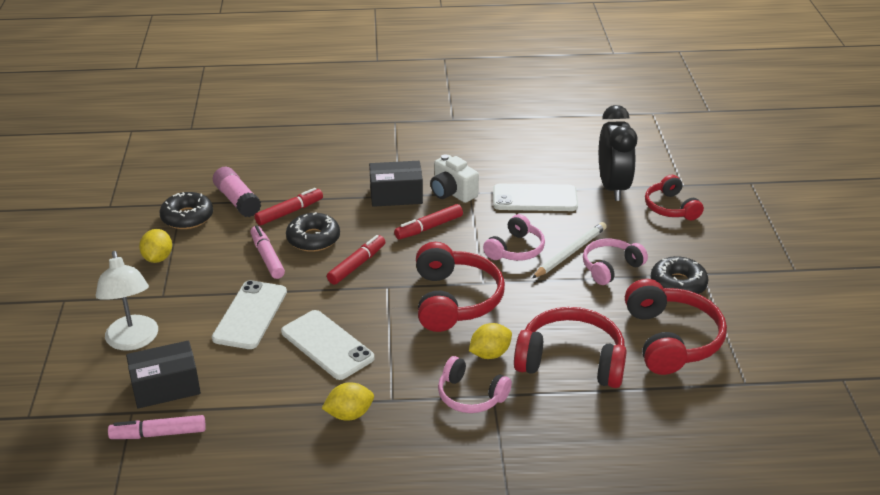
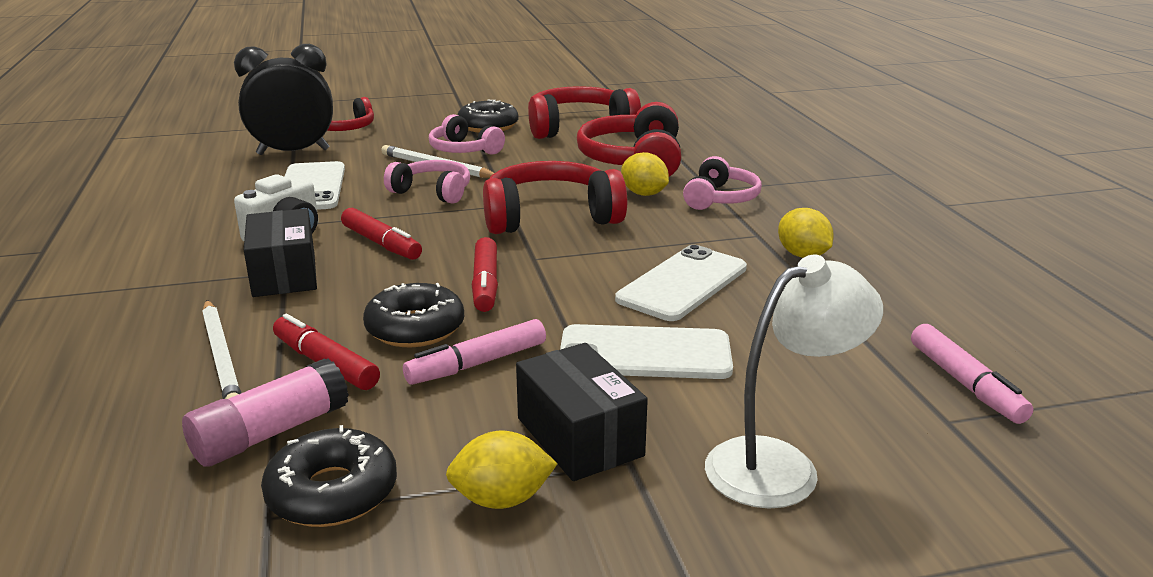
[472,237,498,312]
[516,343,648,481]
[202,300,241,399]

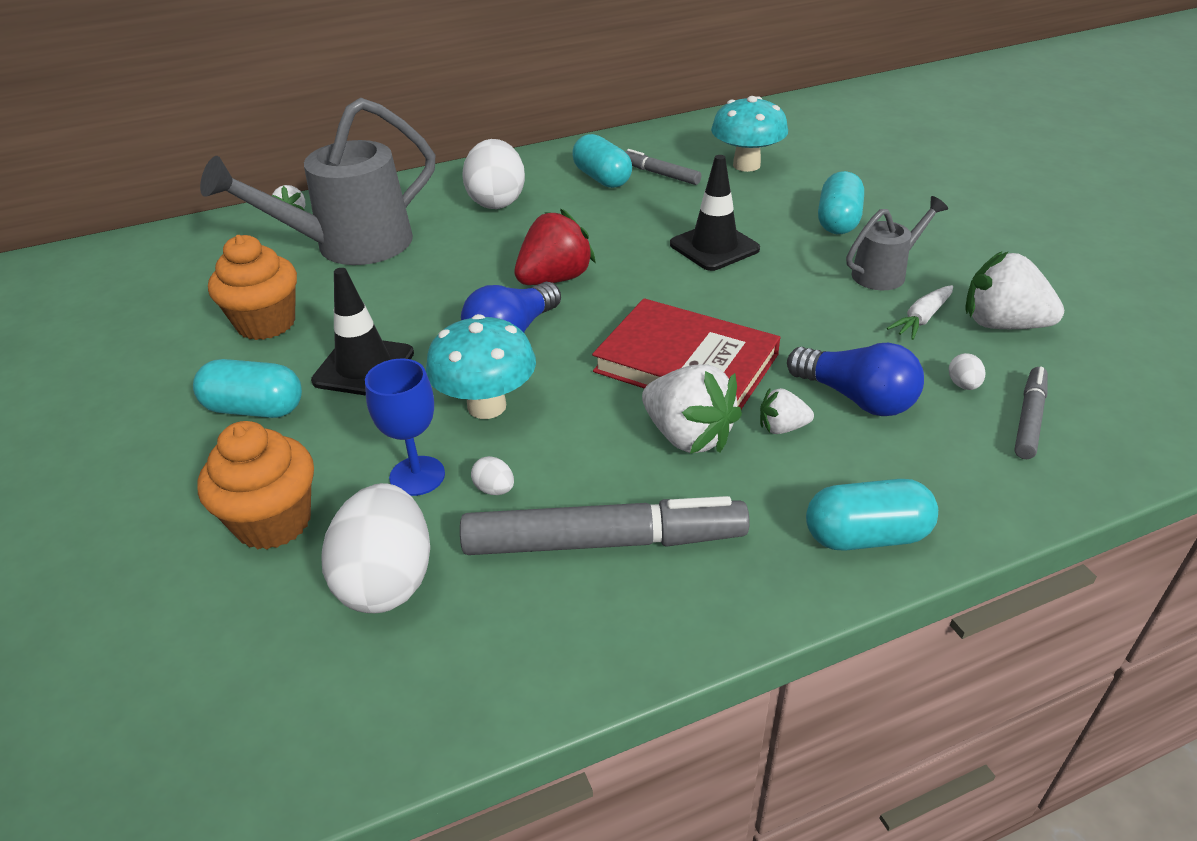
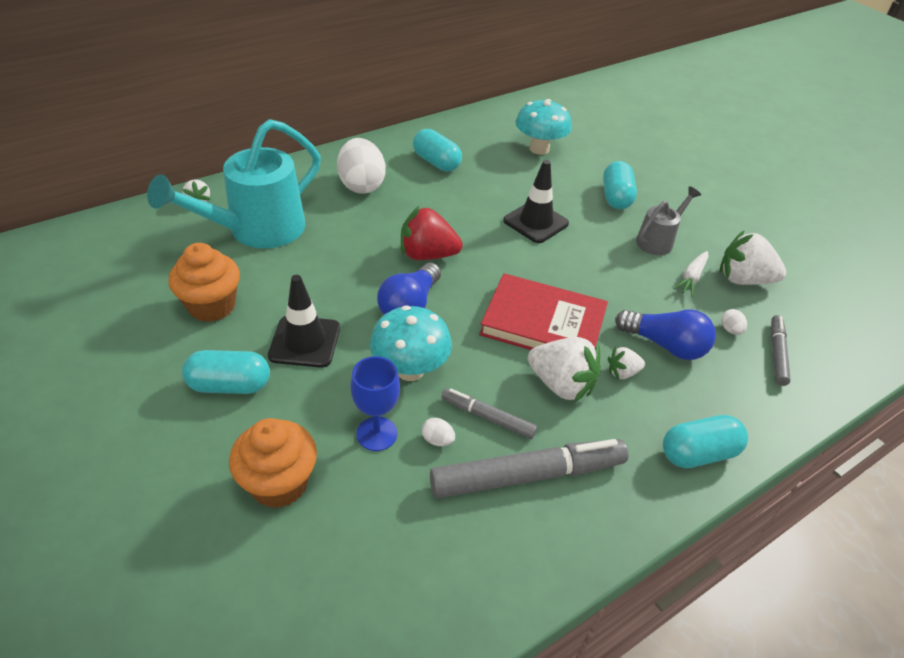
[147,119,321,248]
[442,388,537,439]
[401,206,463,260]
[321,483,430,613] (first image)

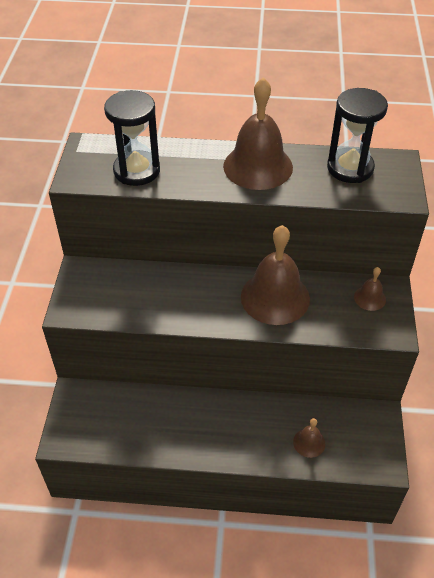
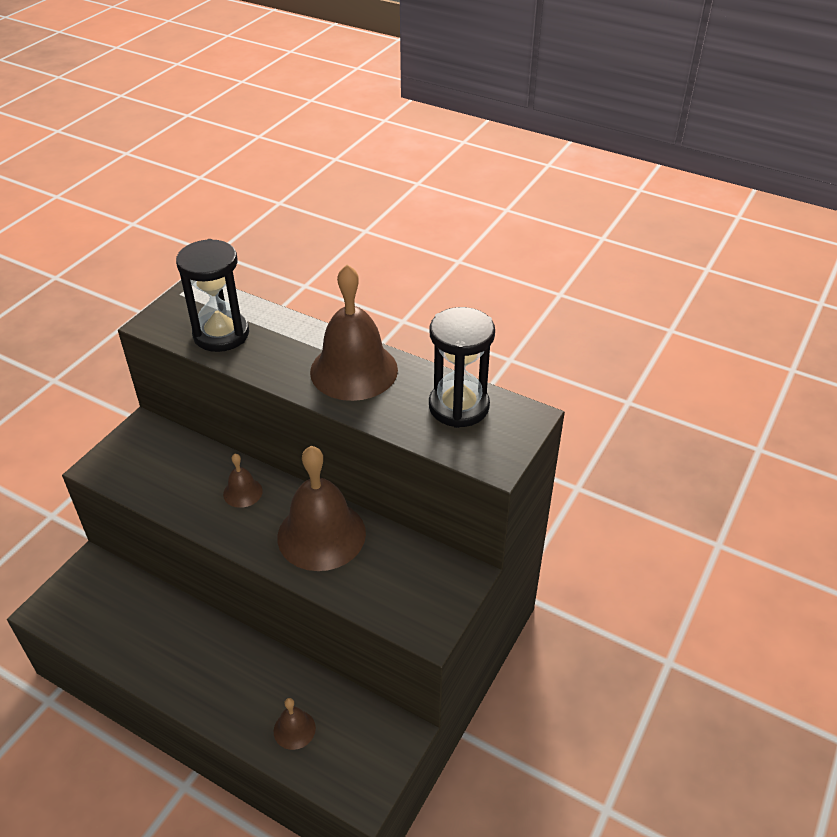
[223,454,263,508]

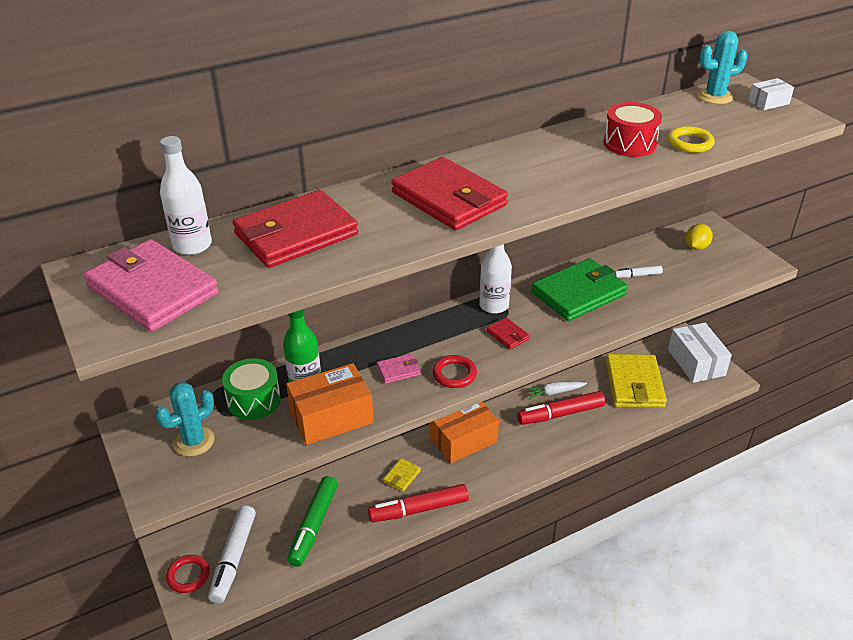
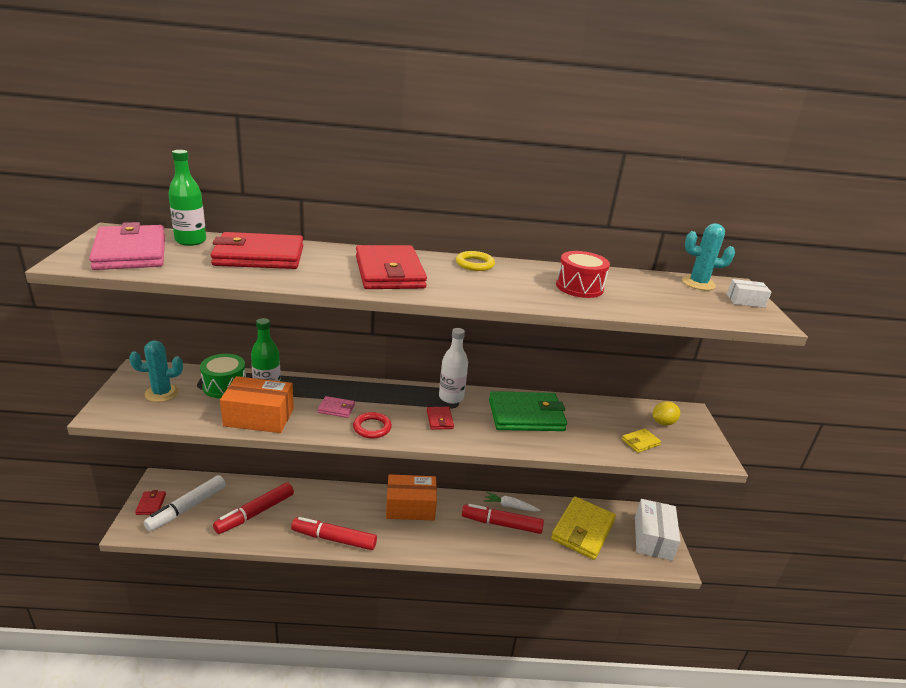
[456,251,495,271]
[168,150,206,246]
[614,265,663,278] (first image)
[622,428,661,453]
[213,482,294,534]
[135,490,166,515]

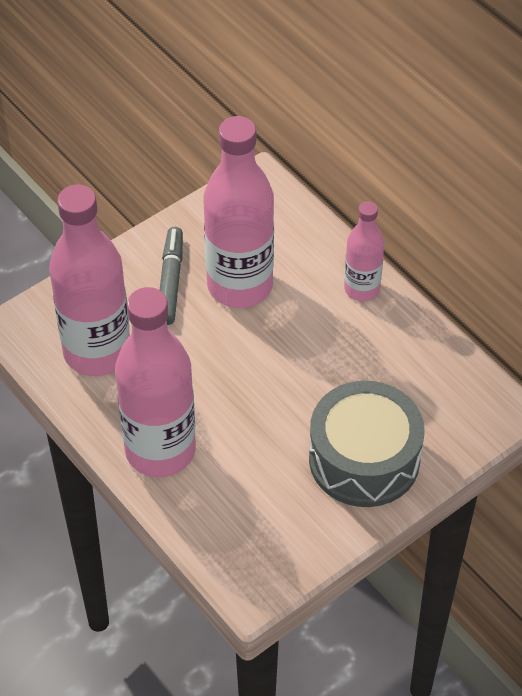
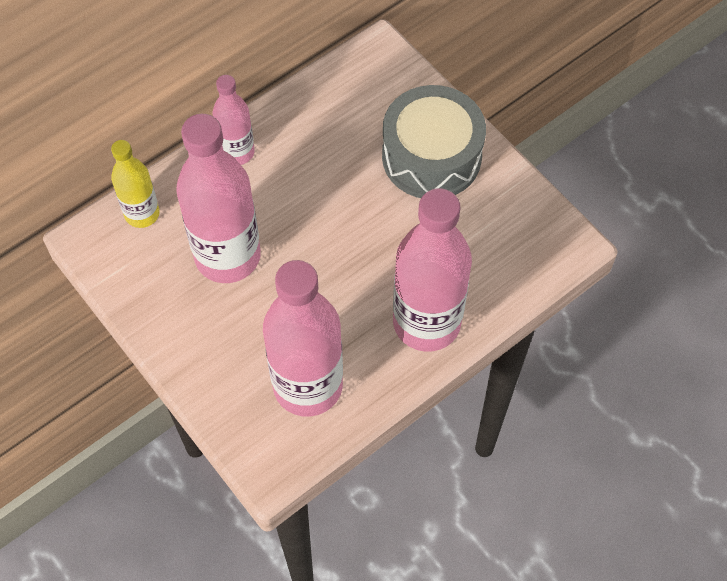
[160,227,183,325] (first image)
[111,140,160,228]

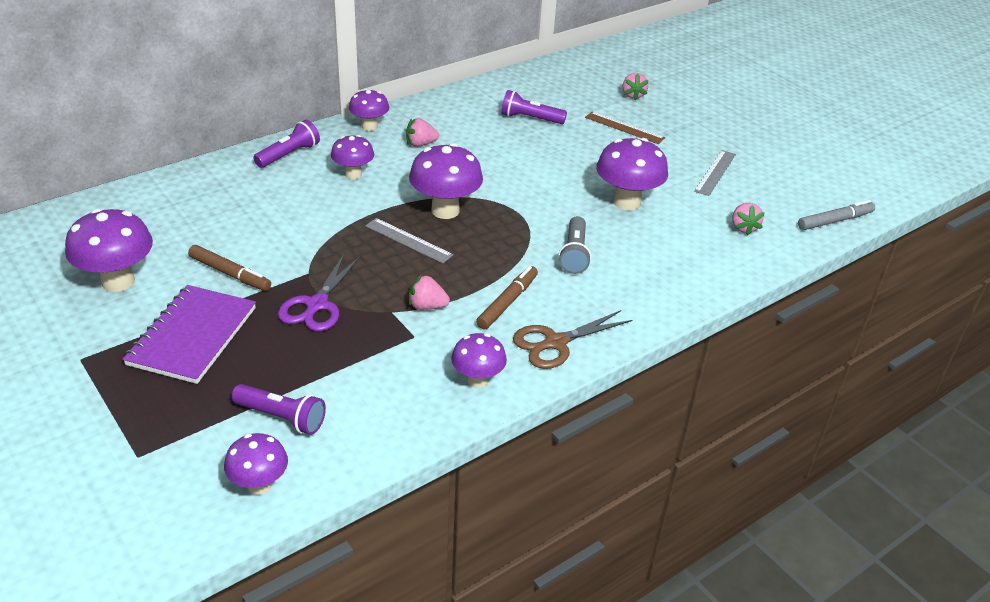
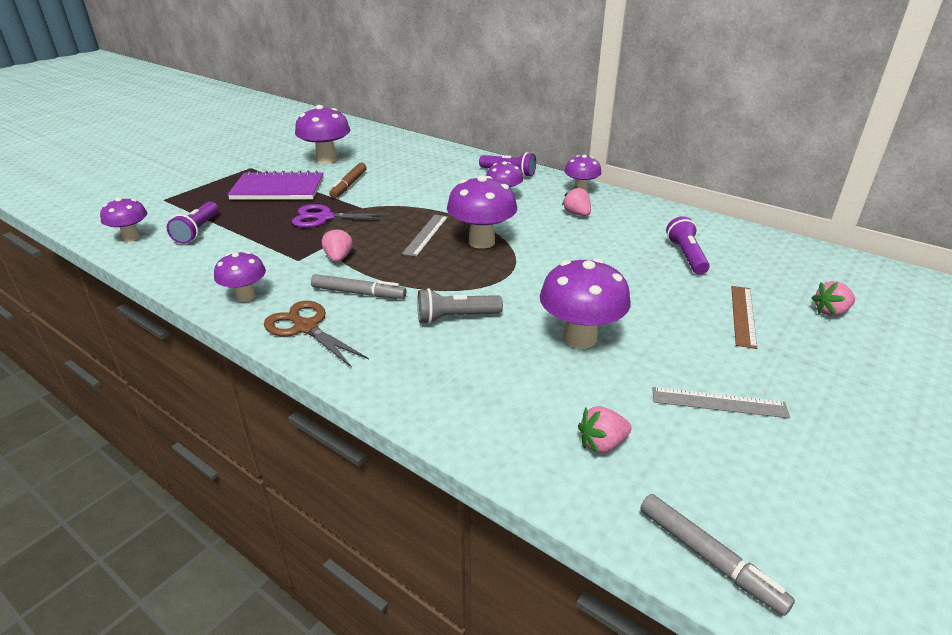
[311,274,406,299]

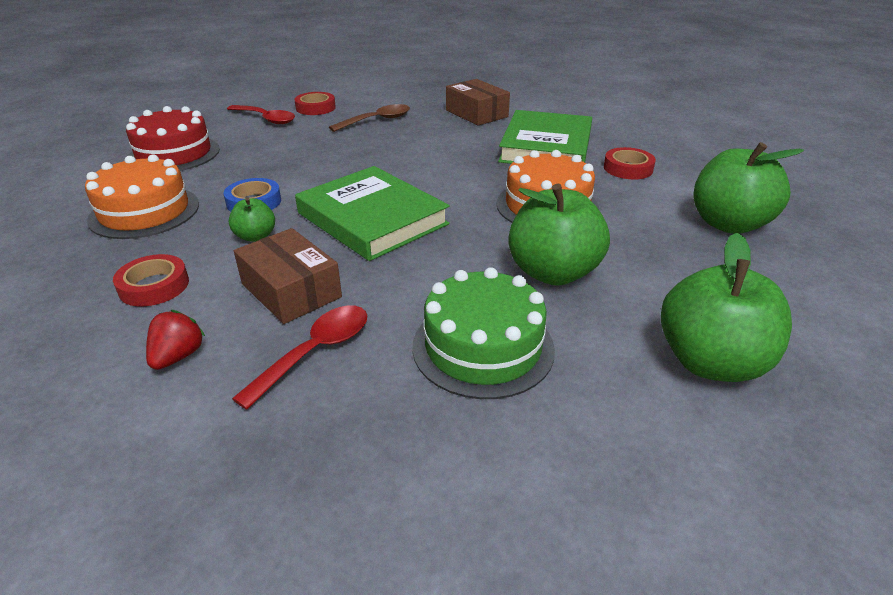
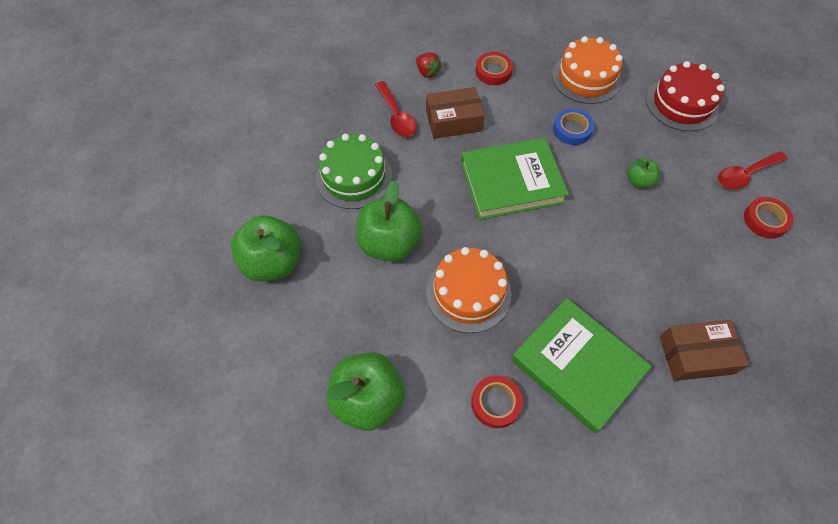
[329,104,410,132] (first image)
[627,158,660,188]

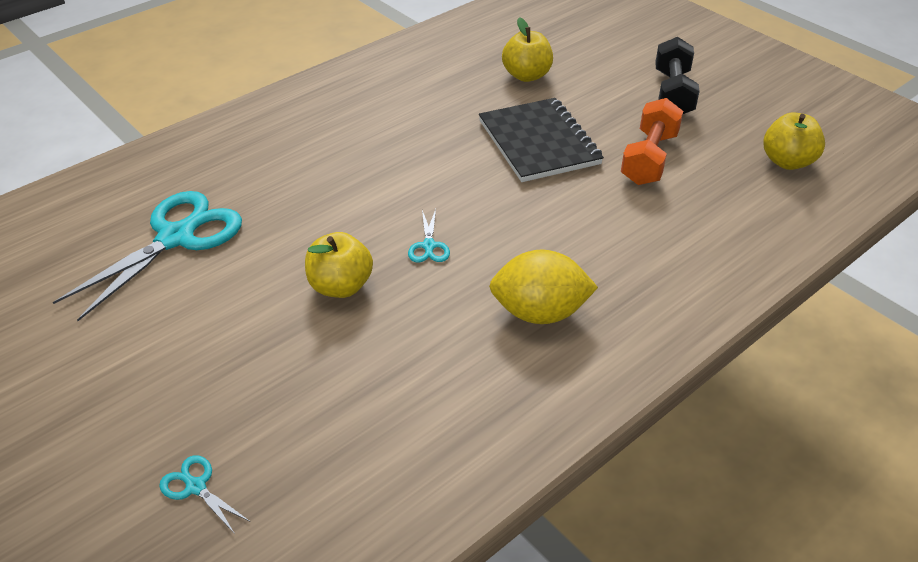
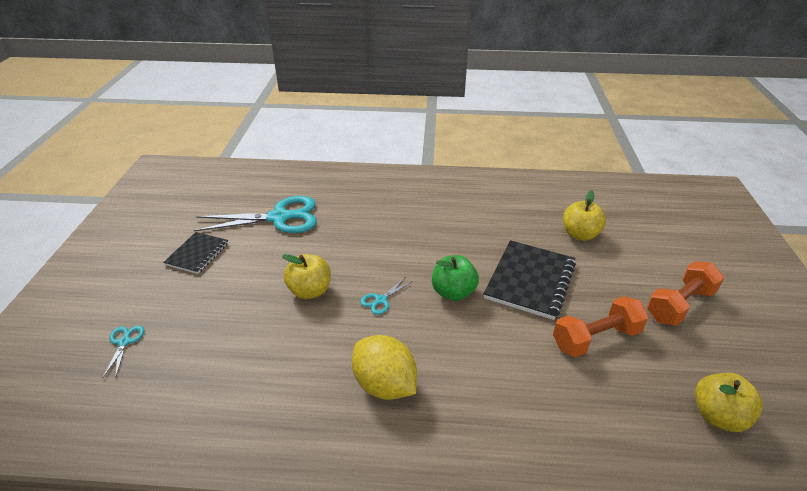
[647,261,724,326]
[163,232,228,274]
[432,255,479,301]

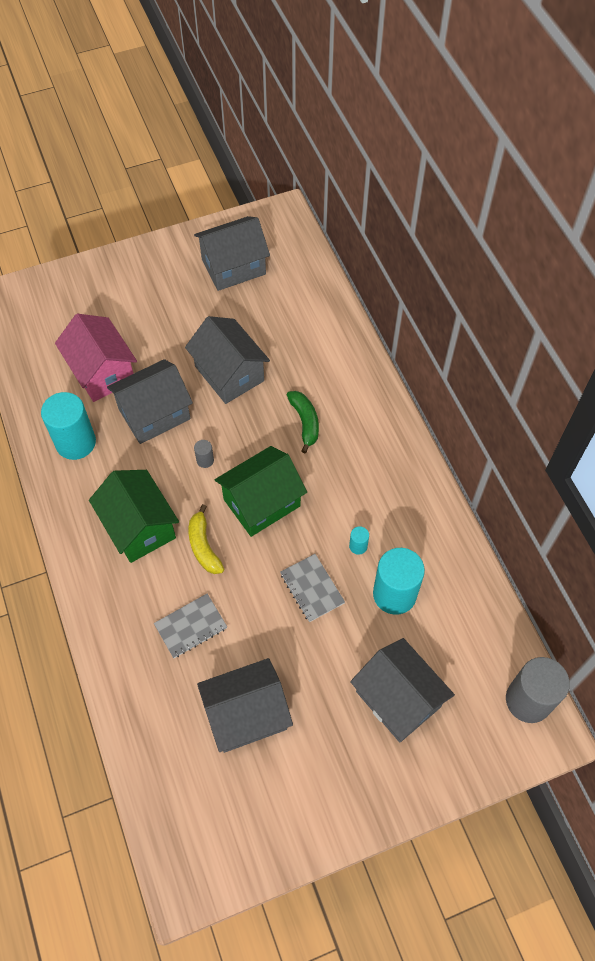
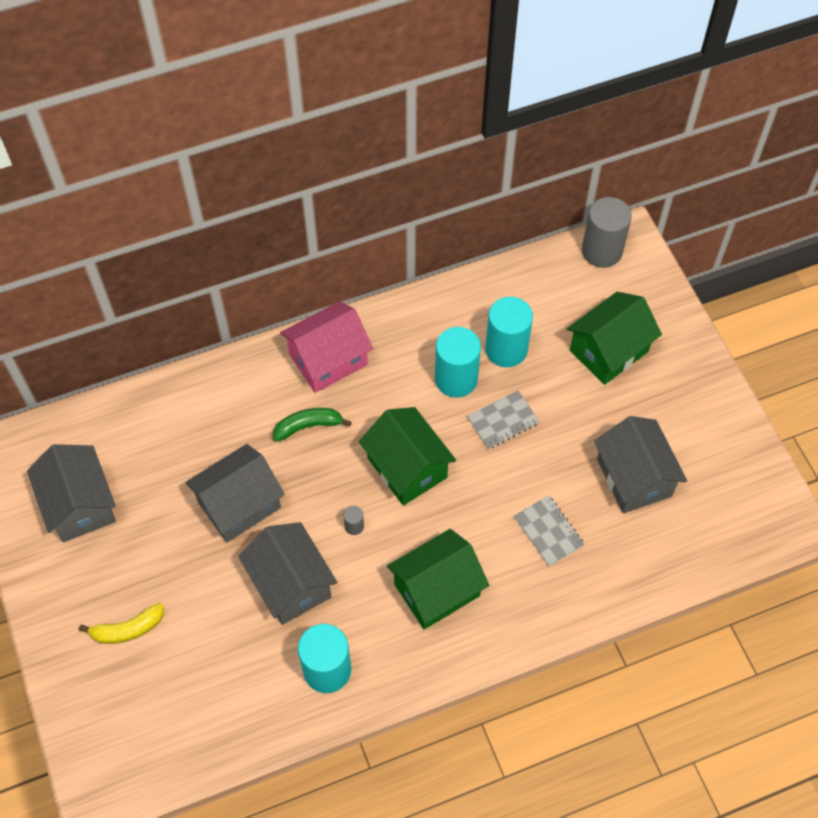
[280,301,373,393]
[79,603,164,644]
[435,327,481,397]
[567,292,662,385]

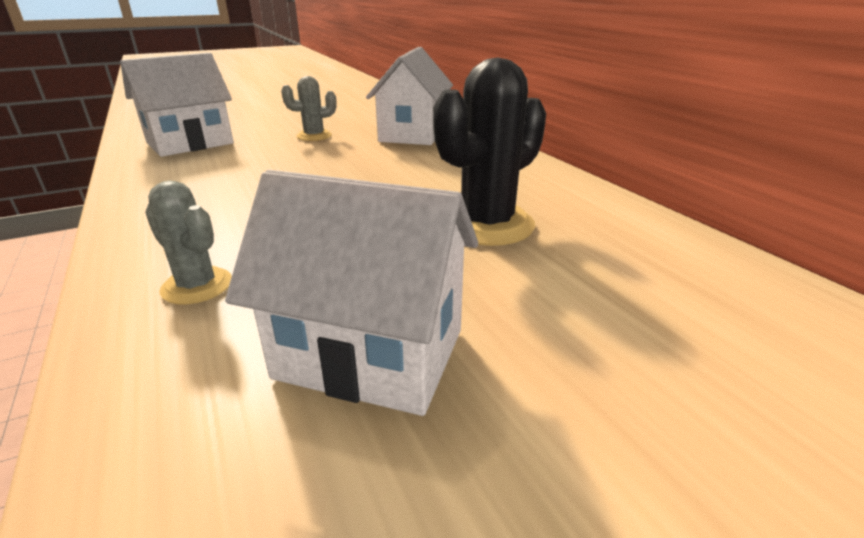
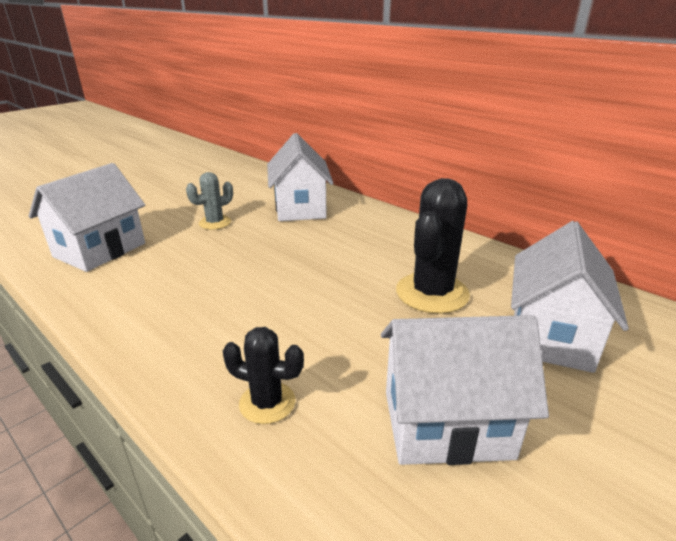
[223,327,304,424]
[511,221,629,373]

